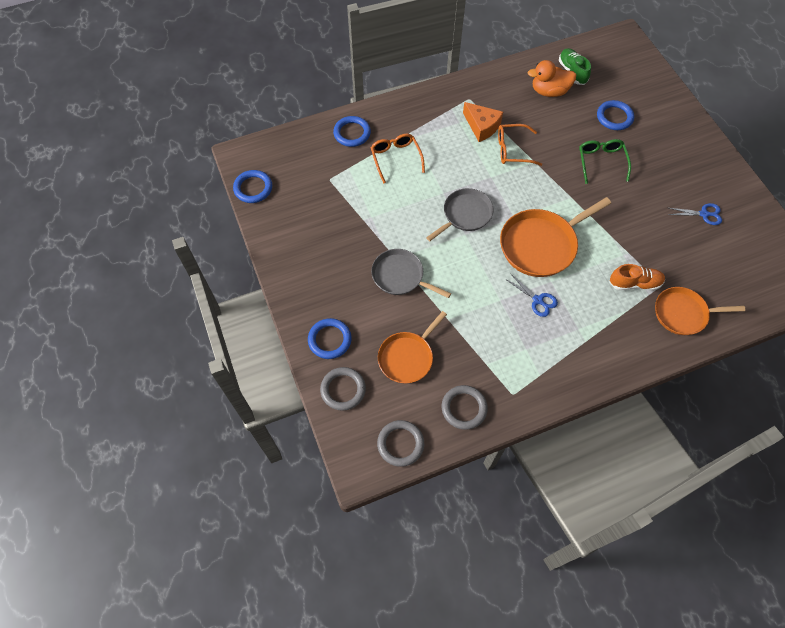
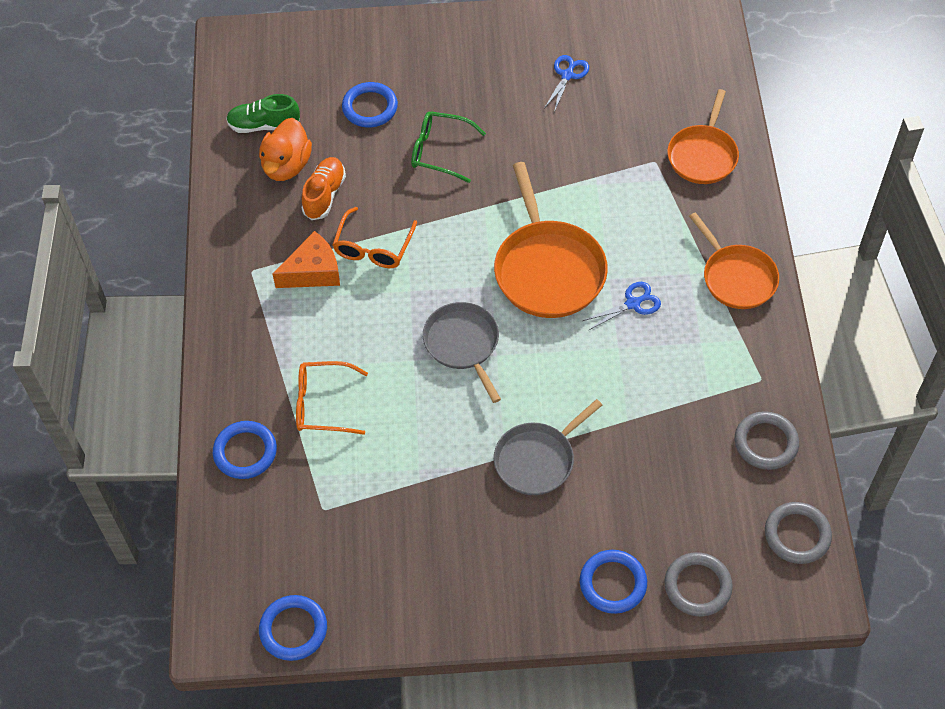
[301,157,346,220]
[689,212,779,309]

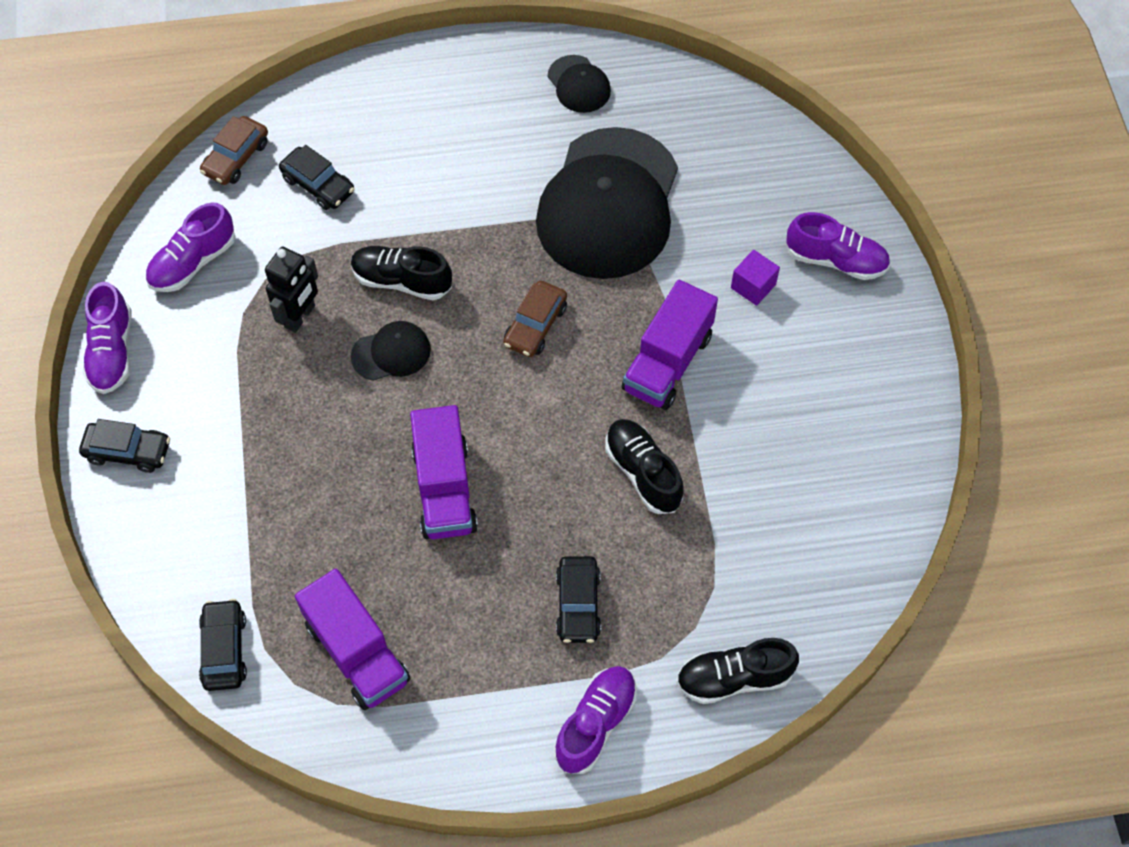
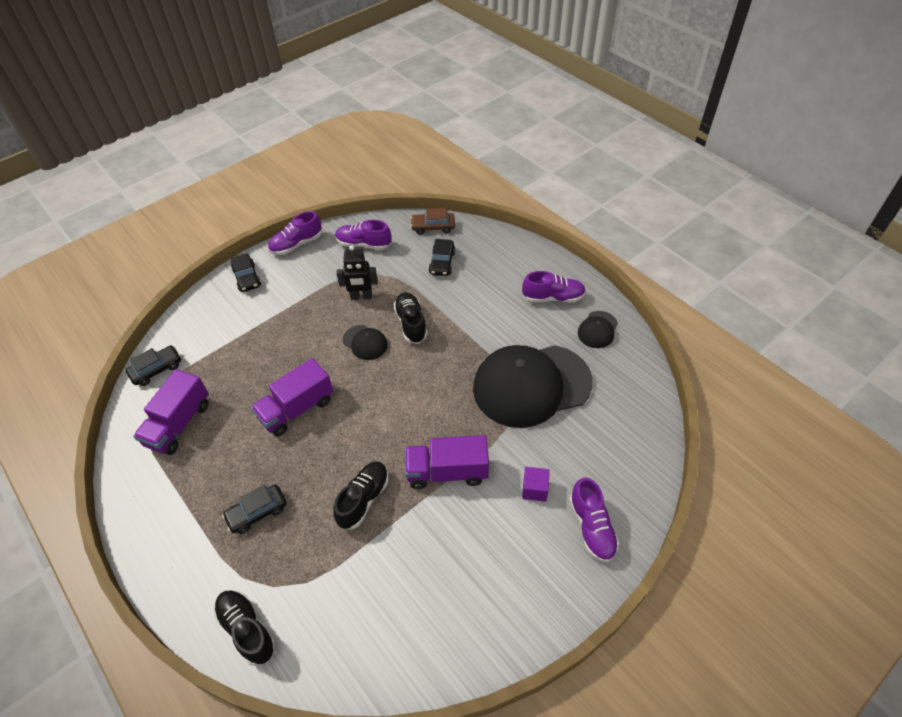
[503,281,567,357] (first image)
[522,271,586,303]

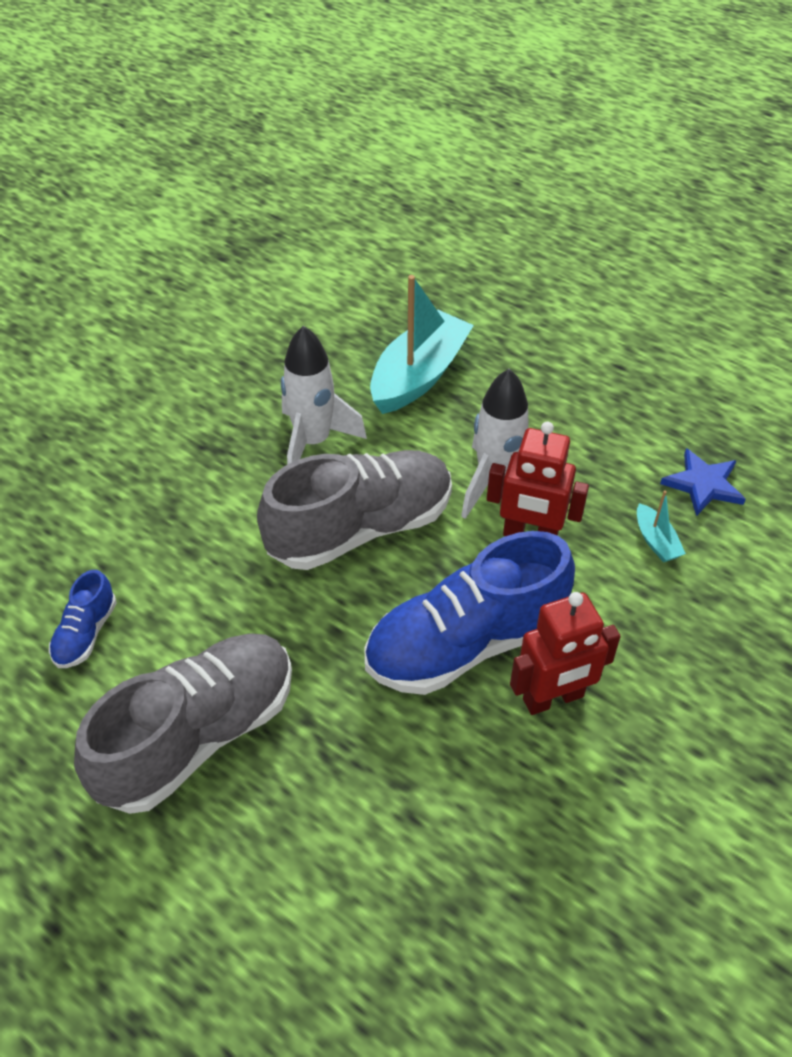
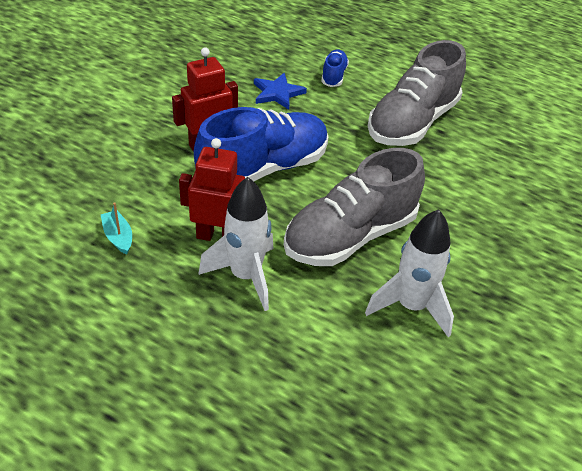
[370,275,474,414] (first image)
[254,73,307,110]
[321,50,349,87]

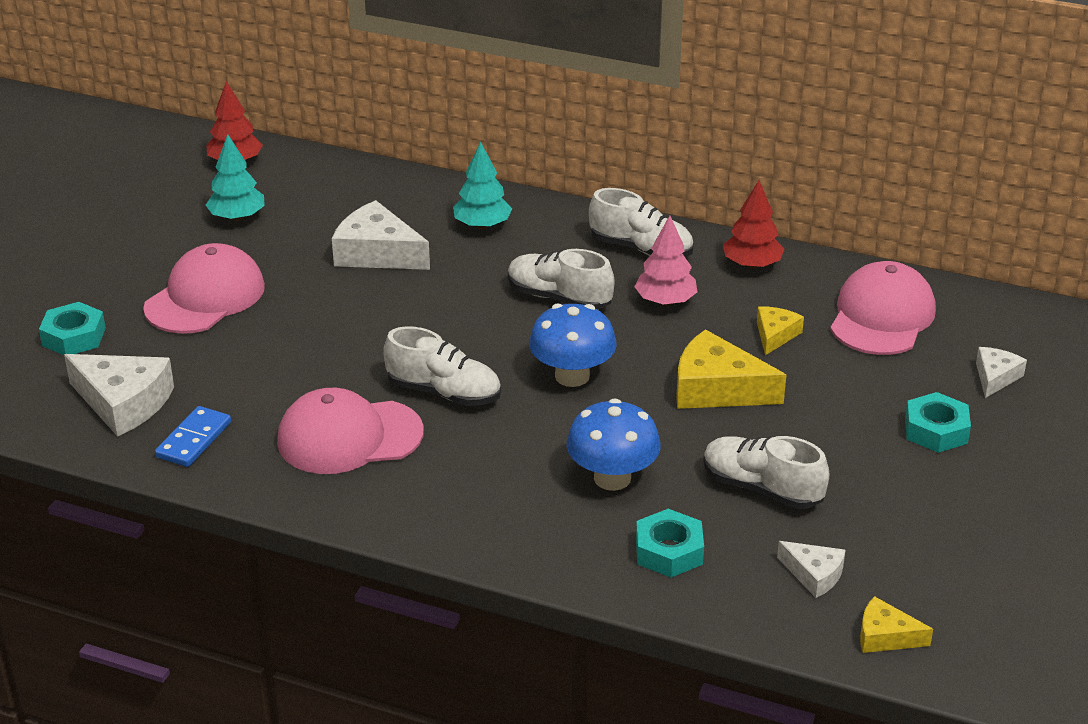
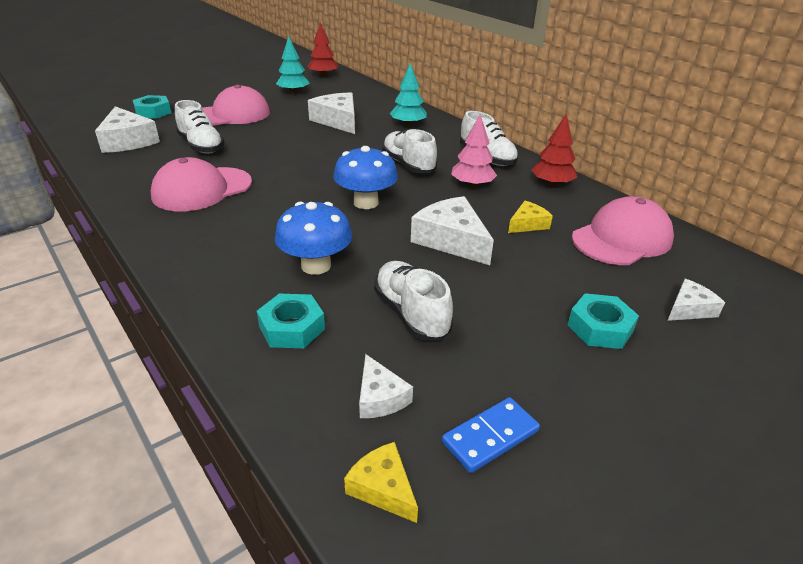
[175,100,225,154]
[411,196,494,265]
[151,157,252,211]
[442,397,540,473]

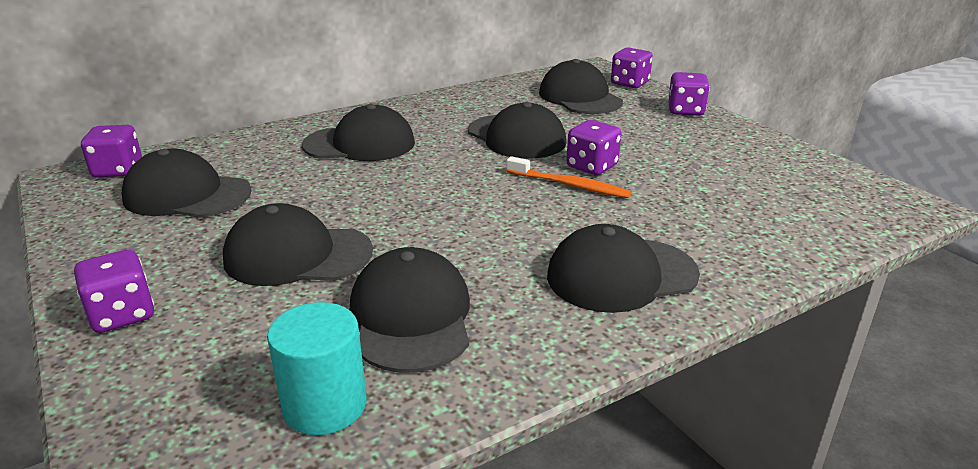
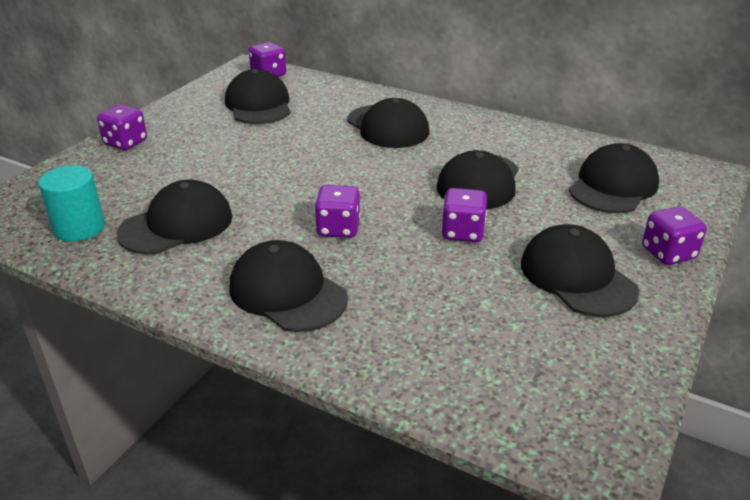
[315,185,360,238]
[507,156,631,198] (first image)
[521,224,639,317]

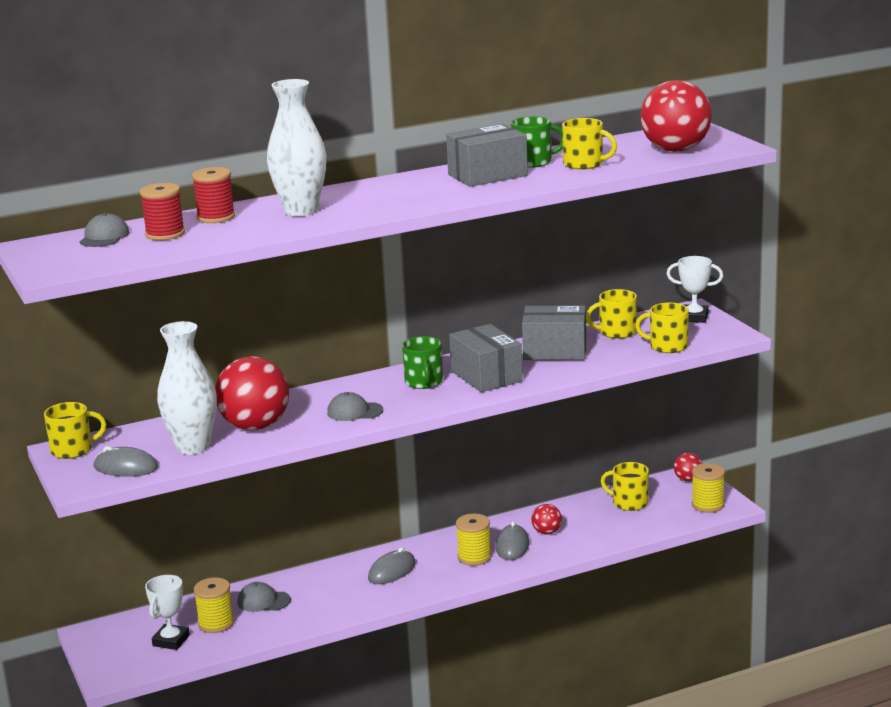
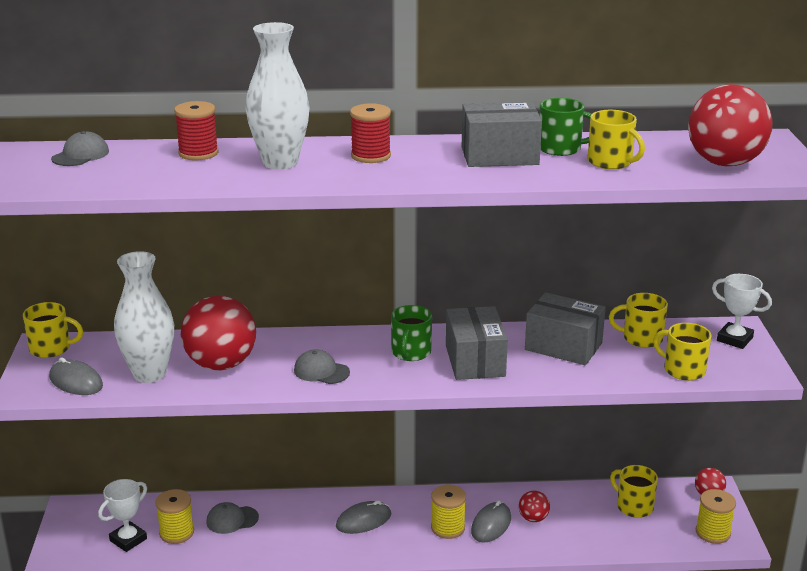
[350,103,391,163]
[206,502,259,534]

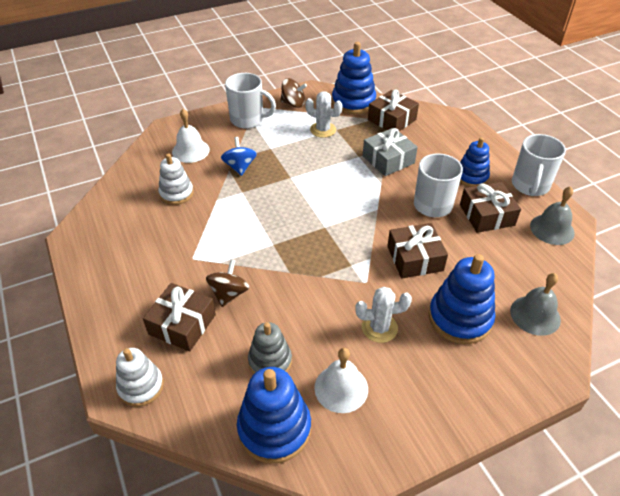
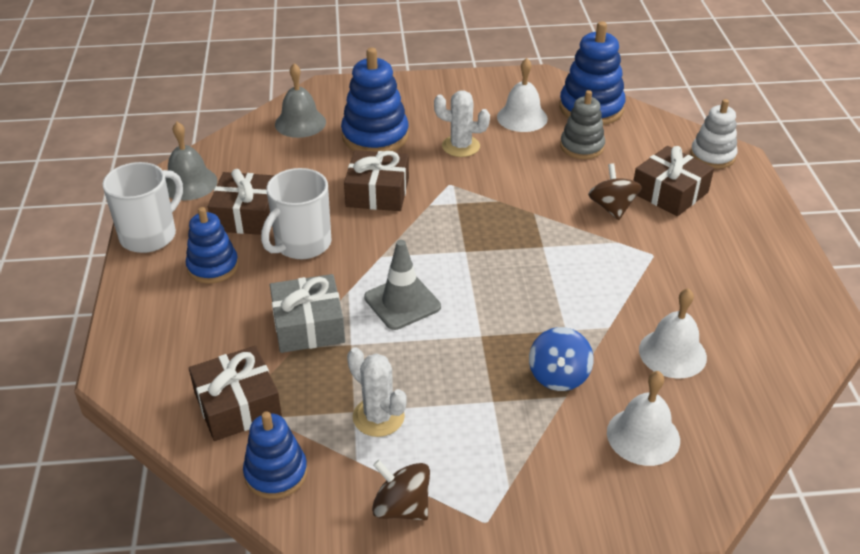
[243,411,308,499]
[225,73,276,129] (first image)
[639,288,707,378]
[588,163,642,220]
[364,240,441,330]

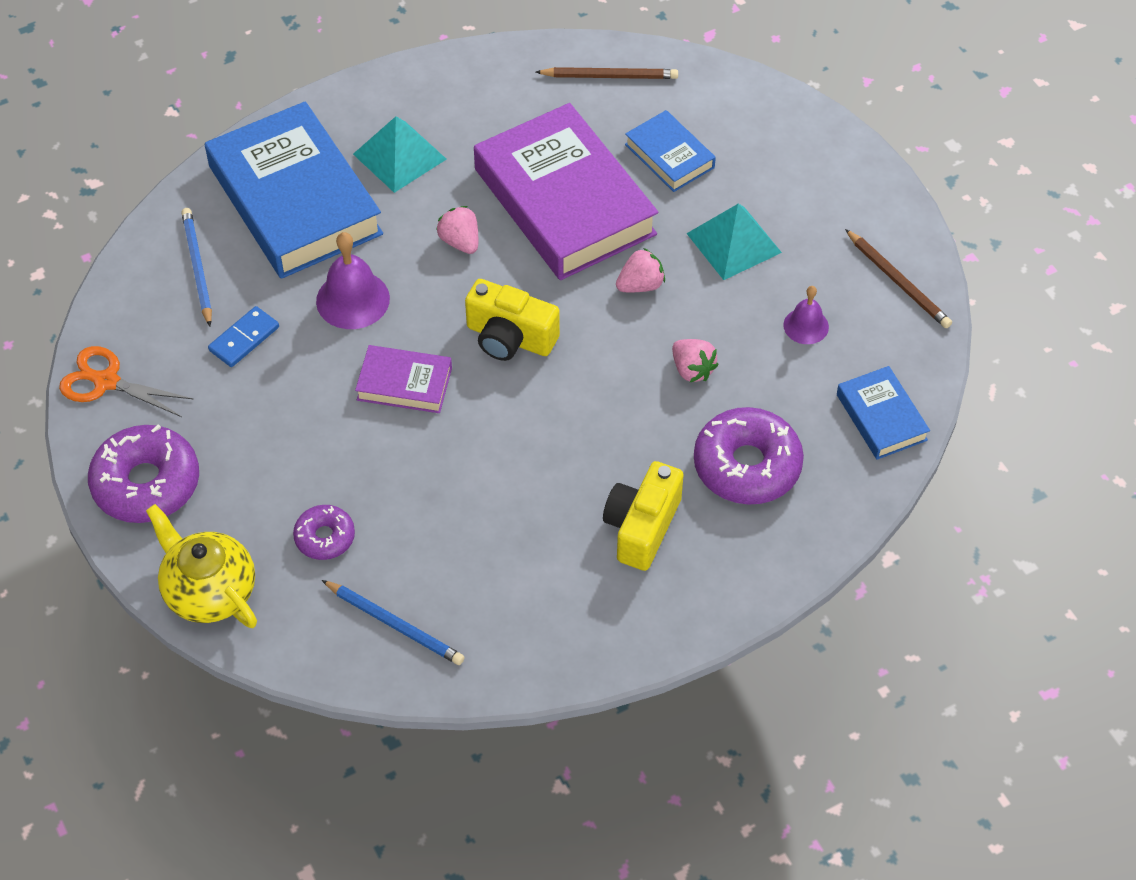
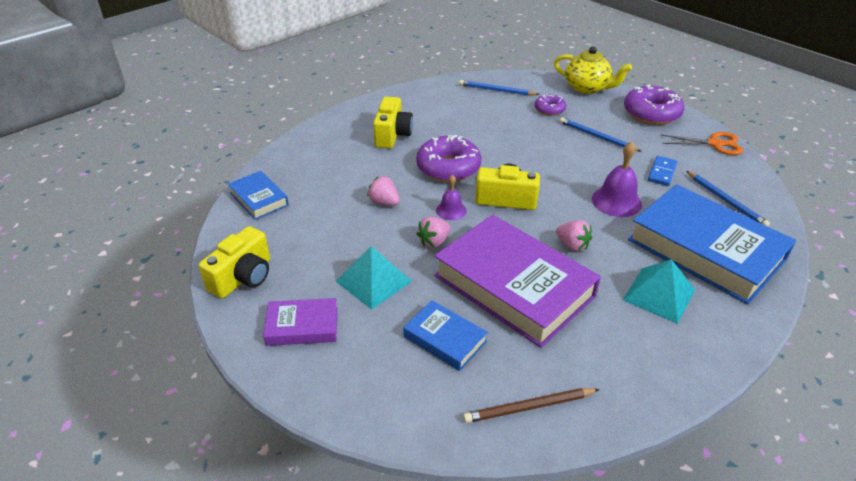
[198,226,270,298]
[436,175,467,220]
[263,298,338,346]
[416,135,482,182]
[559,117,642,152]

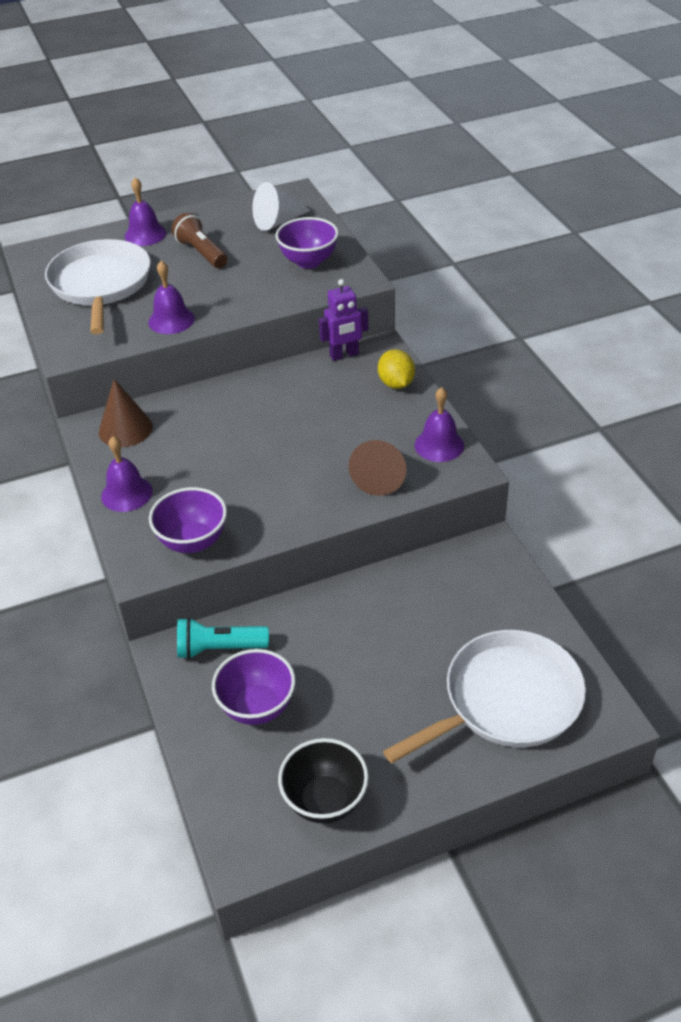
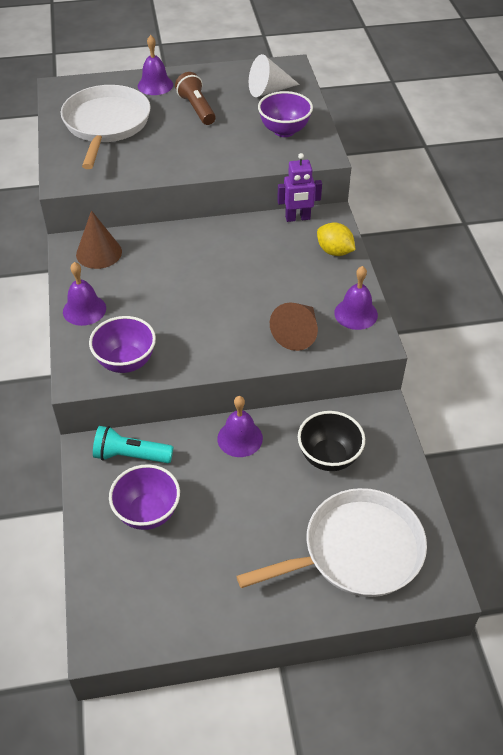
[217,396,263,457]
[317,222,356,256]
[298,411,365,471]

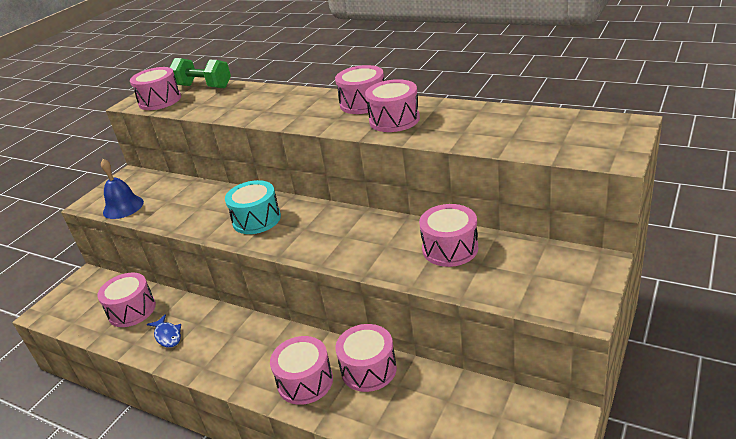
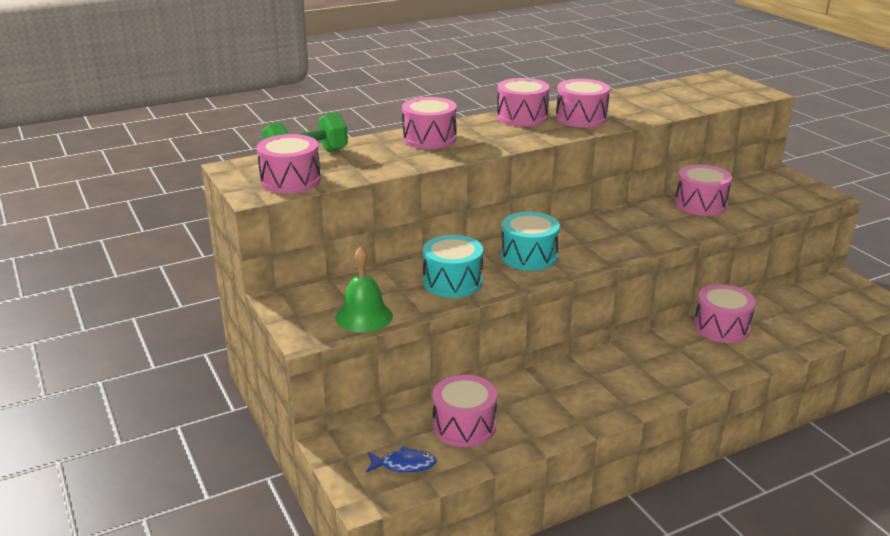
[336,247,393,333]
[366,446,437,473]
[402,97,457,149]
[423,235,483,298]

